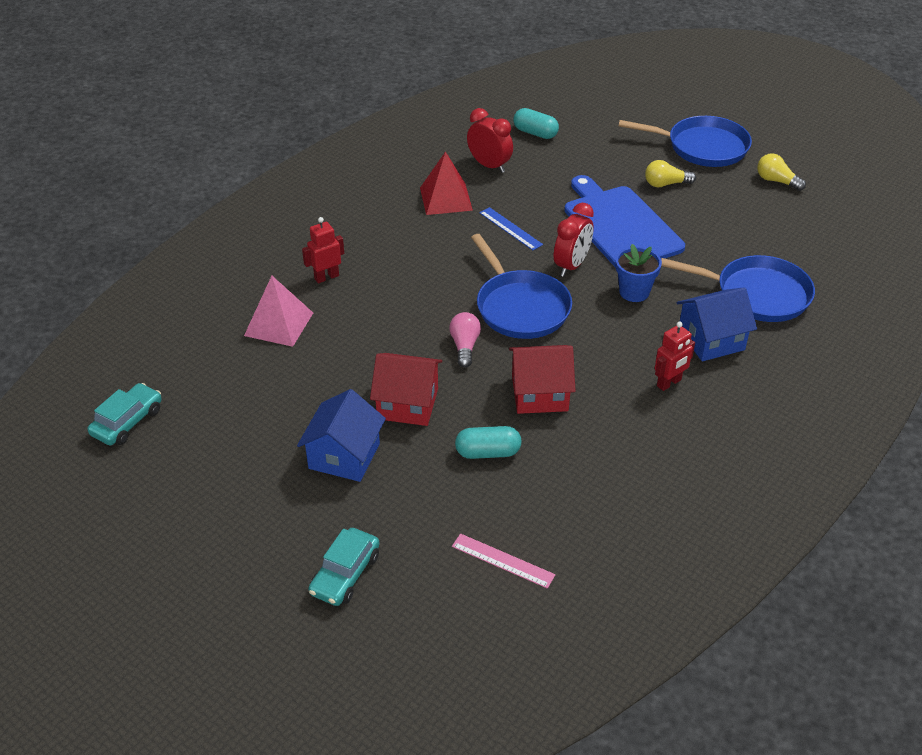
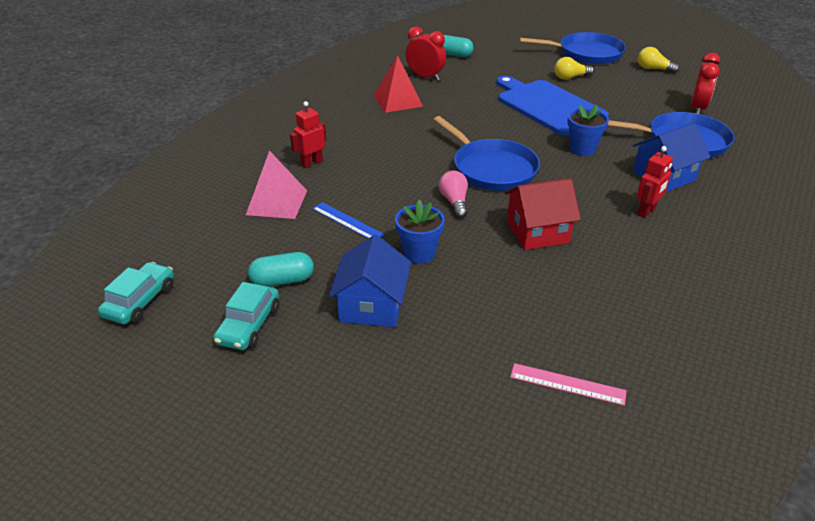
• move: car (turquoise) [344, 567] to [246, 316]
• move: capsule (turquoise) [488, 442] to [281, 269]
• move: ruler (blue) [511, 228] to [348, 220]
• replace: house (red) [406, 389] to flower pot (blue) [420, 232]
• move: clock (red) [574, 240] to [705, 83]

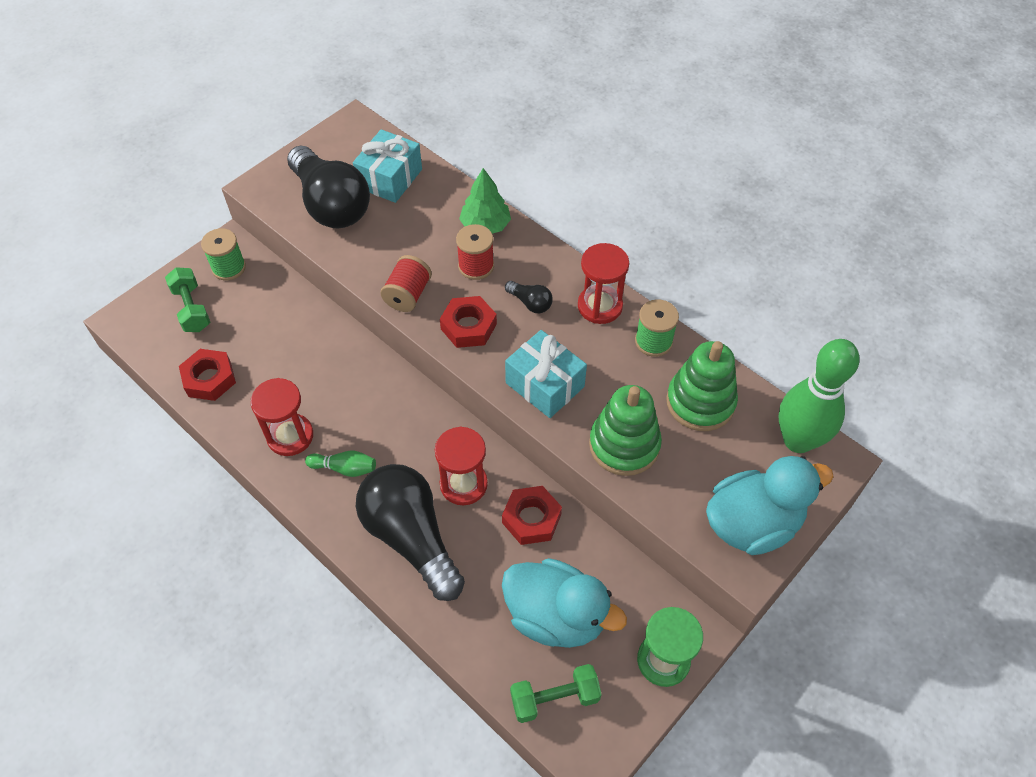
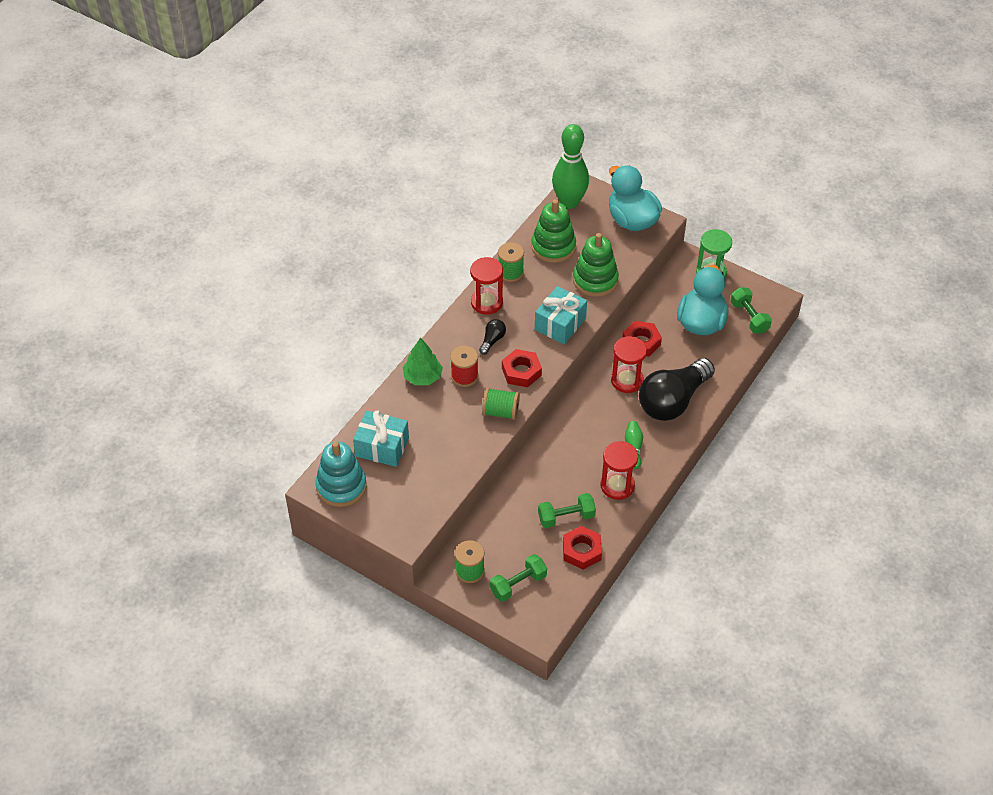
• insert: stacking toy (turquoise) [341, 474]
• recolor: spool (red) [406, 283] to spool (green) [501, 404]
• insert: dumbbell (green) [567, 510]
• delete: light bulb (black) [328, 187]

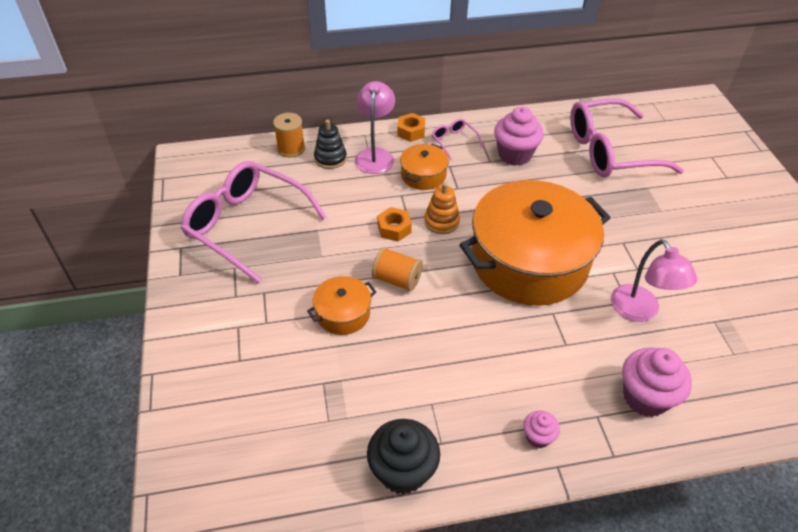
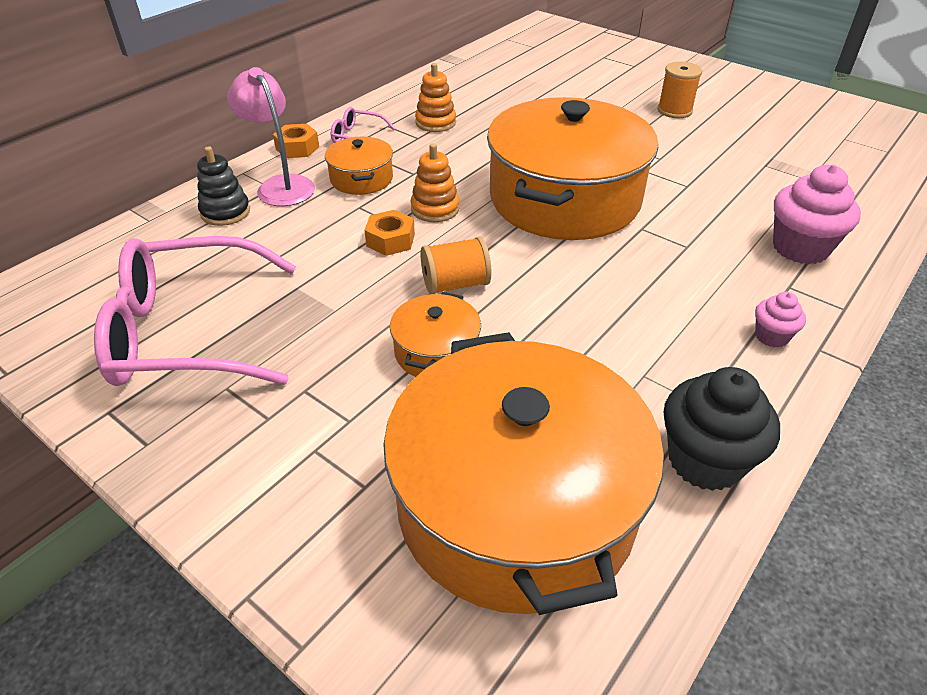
• insert: pot (orange) [523, 473]
• replace: cupcake (pink) [519, 136] to stacking toy (orange) [435, 97]
• move: spool (orange) [289, 135] to [679, 89]
• delete: glasses (pink) [627, 137]
• delete: lamp (pink) [654, 280]

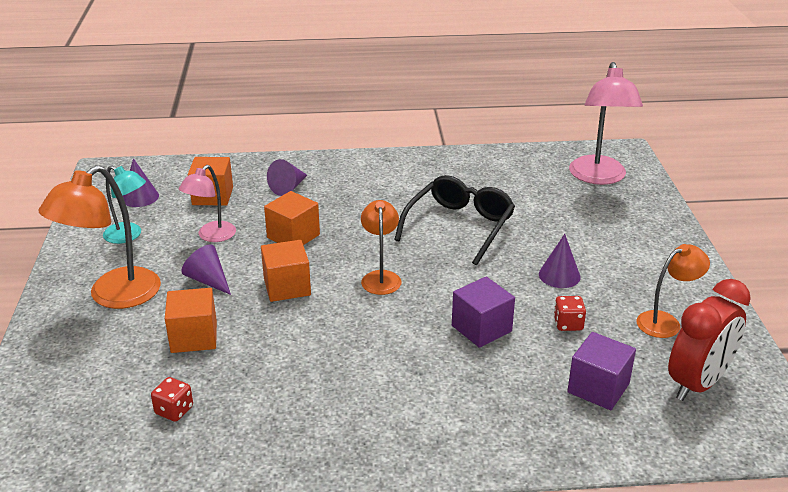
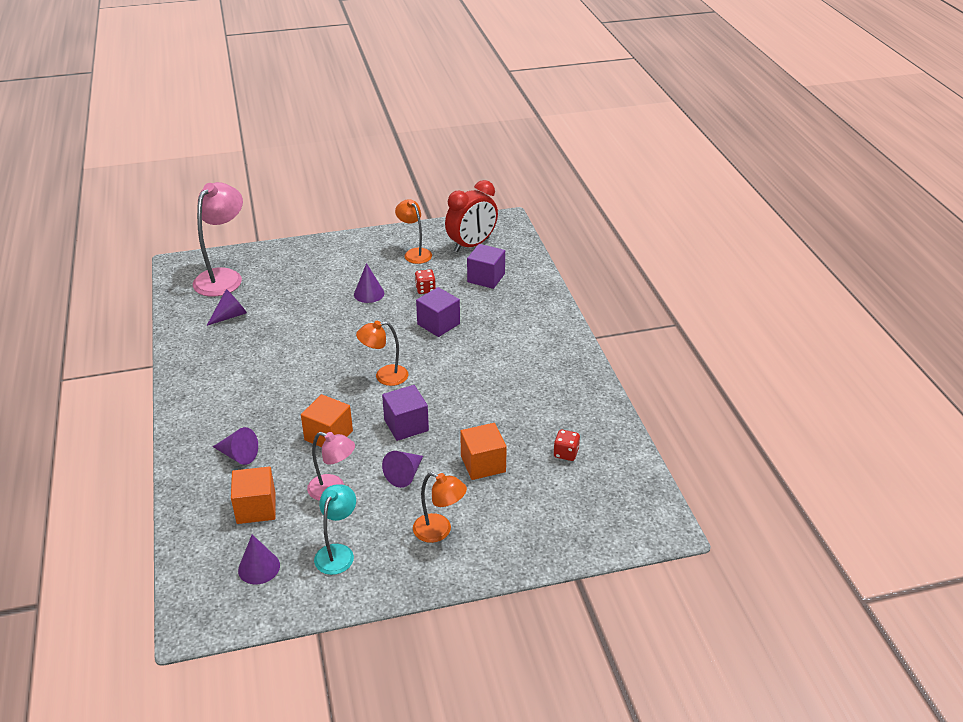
• rotate: lamp (pink) [606, 123] = [218, 239] 60 degrees counterclockwise
• insert: cone (purple) [227, 307]
• recolor: cube (orange) [286, 271] to cube (purple) [405, 413]
• resize: lamp (orange) [99, 237] = [440, 507] x0.60
• rotate: clock (red) [709, 340] = [471, 216] 105 degrees clockwise
• delete: glasses (black) [454, 220]

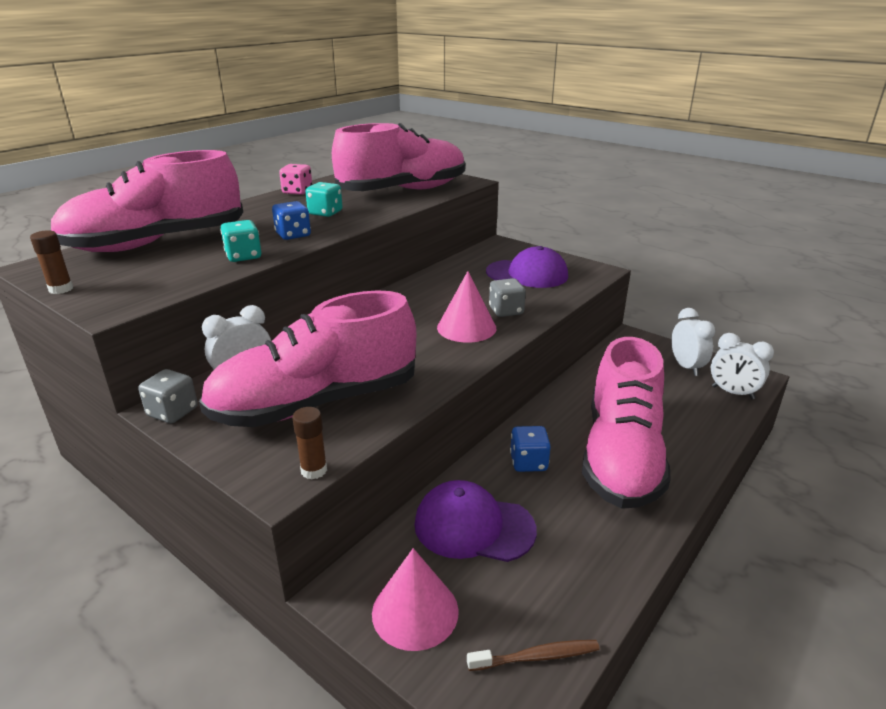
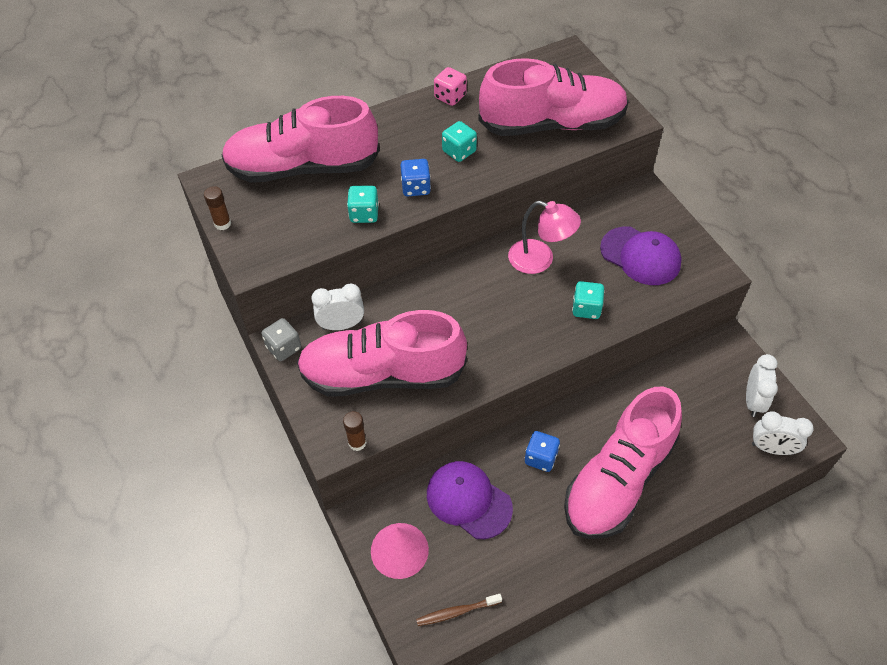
• rotate: toothbrush (brown) [533, 655] = [459, 610] 150 degrees clockwise
• insert: lamp (pink) [544, 237]
• recolor: dice (grey) [507, 297] to dice (turquoise) [588, 300]
• rotate: clock (white) [742, 366] = [783, 433] 45 degrees counterclockwise
• delete: cone (pink) [466, 307]

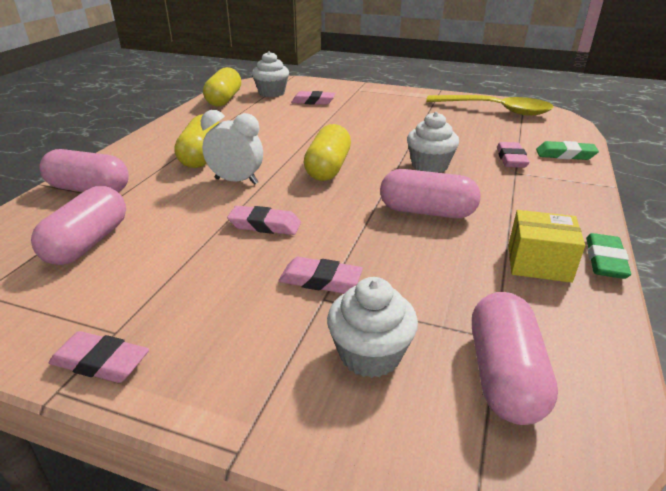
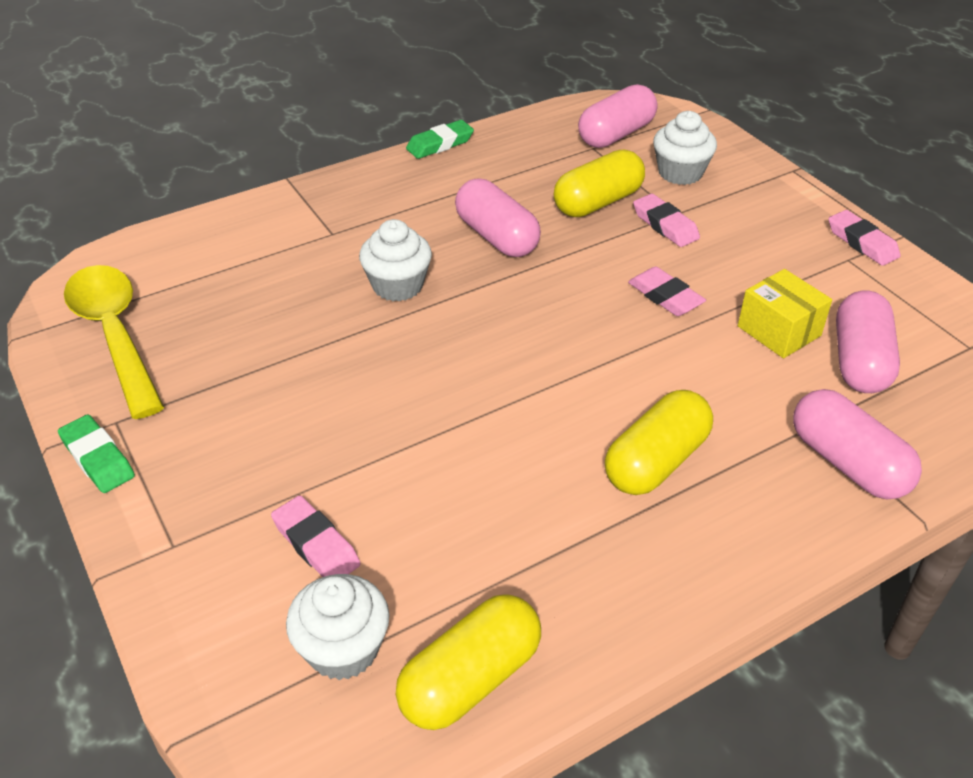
• move: eraser (green) [567, 150] to [96, 454]
• move: capsule (yellow) [327, 152] to [599, 183]
• move: box (yellow) [546, 246] to [785, 313]
• rotate: capsule (pink) [78, 225] = [868, 342] 45 degrees counterclockwise
• delete: clock (white) [232, 147]
• delete: eraser (pink) [513, 155]

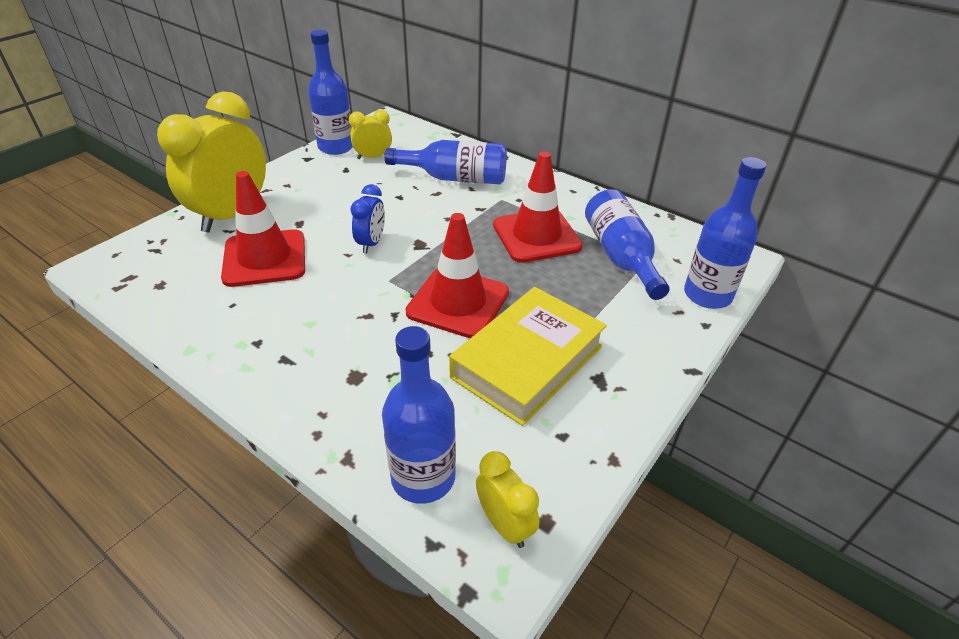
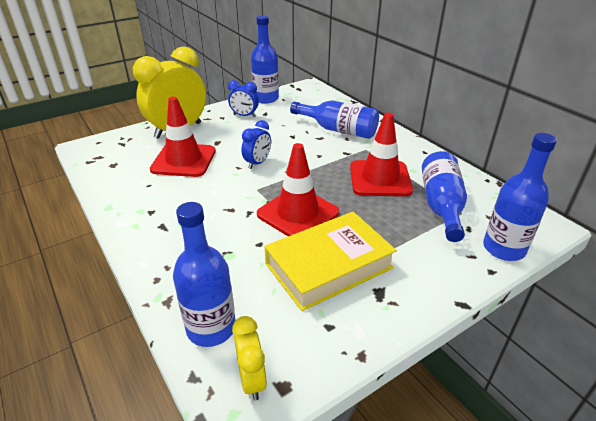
• insert: clock (blue) [243, 98]
• delete: clock (yellow) [370, 134]

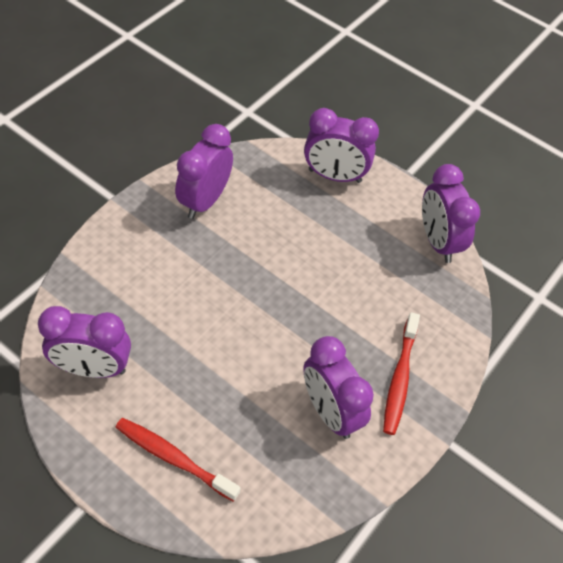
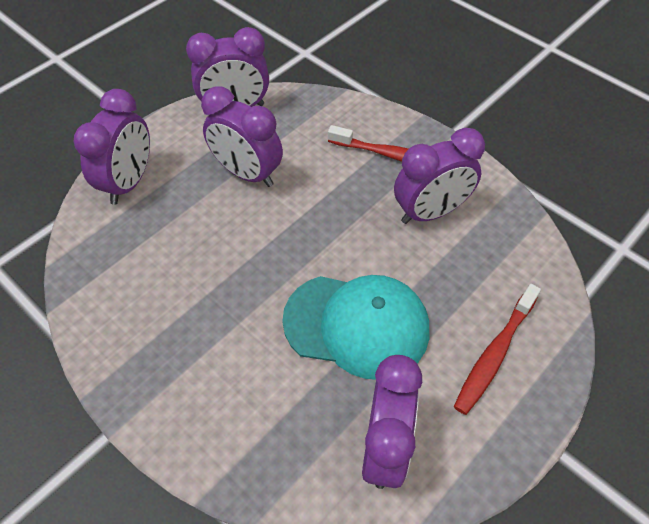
• move: clock (purple) [204, 171] to [242, 136]
• insert: cap (turquoise) [355, 327]

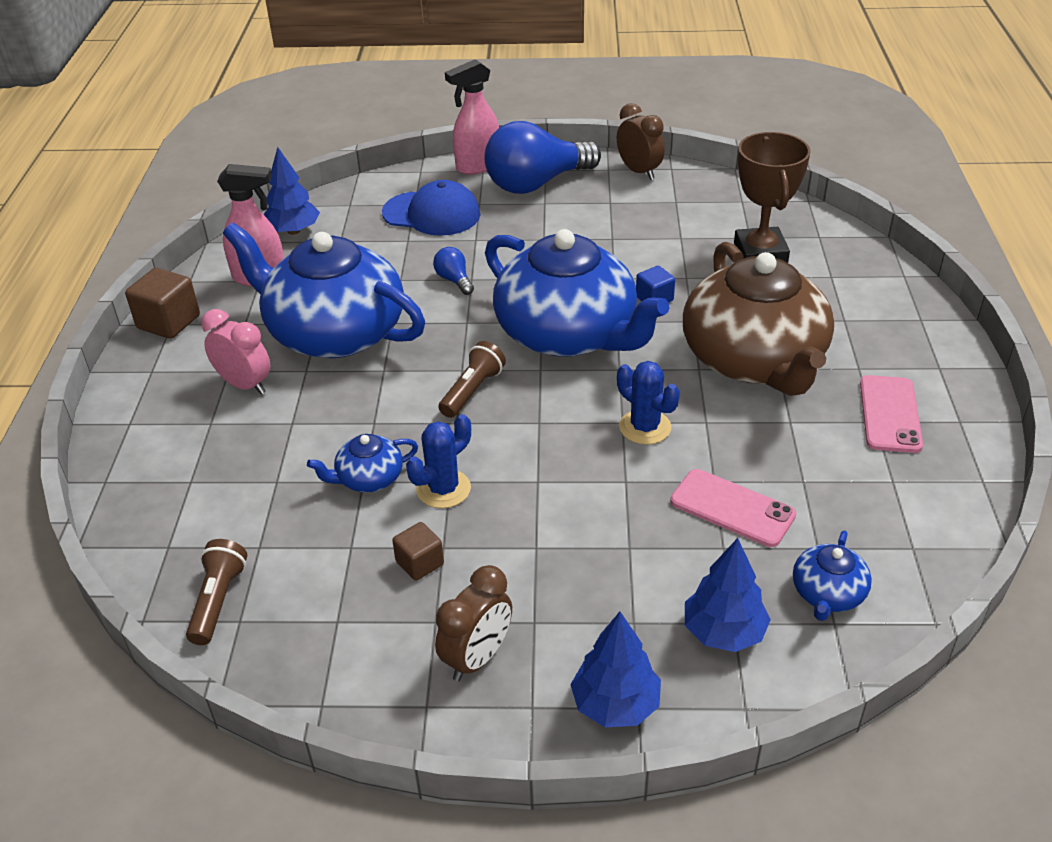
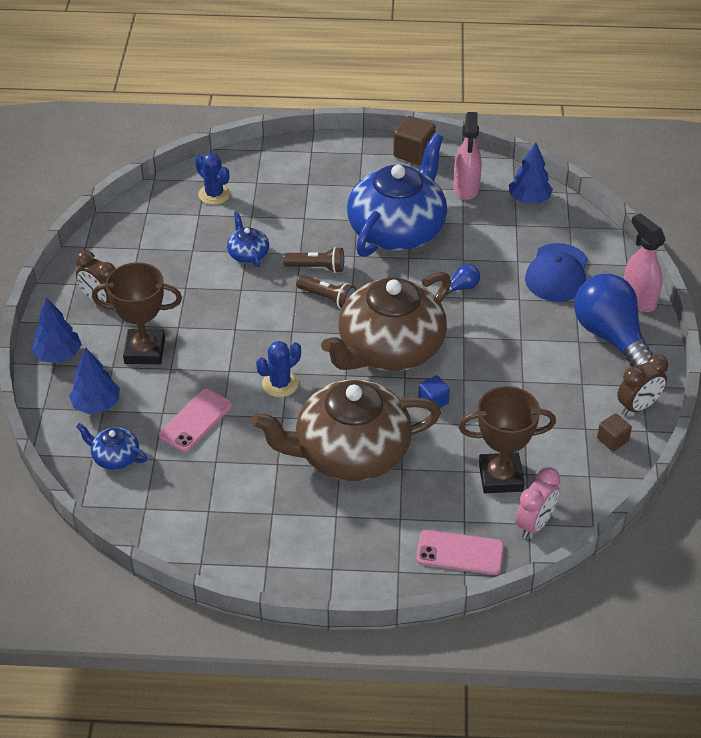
• insert: trophy (brown) [137, 313]
• move: cactus (blue) [438, 461] to [213, 179]
• move: flashlight (brown) [216, 592] to [313, 260]
• recolor: teapot (blue) [577, 293] to teapot (brown) [386, 321]
• move: phone (pink) [891, 414] to [460, 552]
• move: clock (pink) [236, 352] to [538, 503]
• move: cube (brown) [418, 551] to [614, 432]

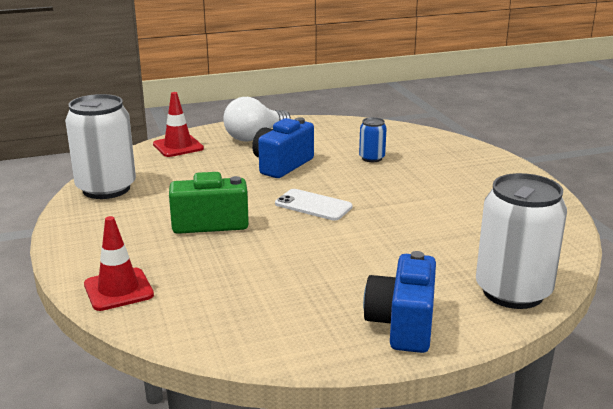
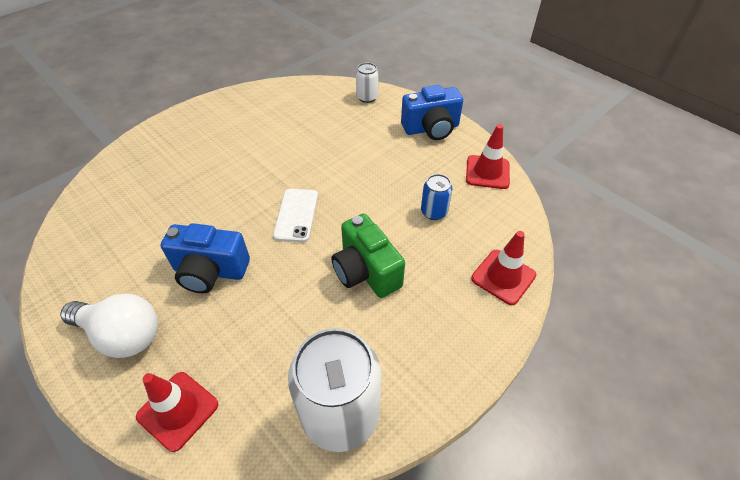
• resize: can (white) [521, 241] = [367, 83] x0.47
• move: can (blue) [373, 139] to [437, 197]
• insert: traffic cone (red) [488, 156]

